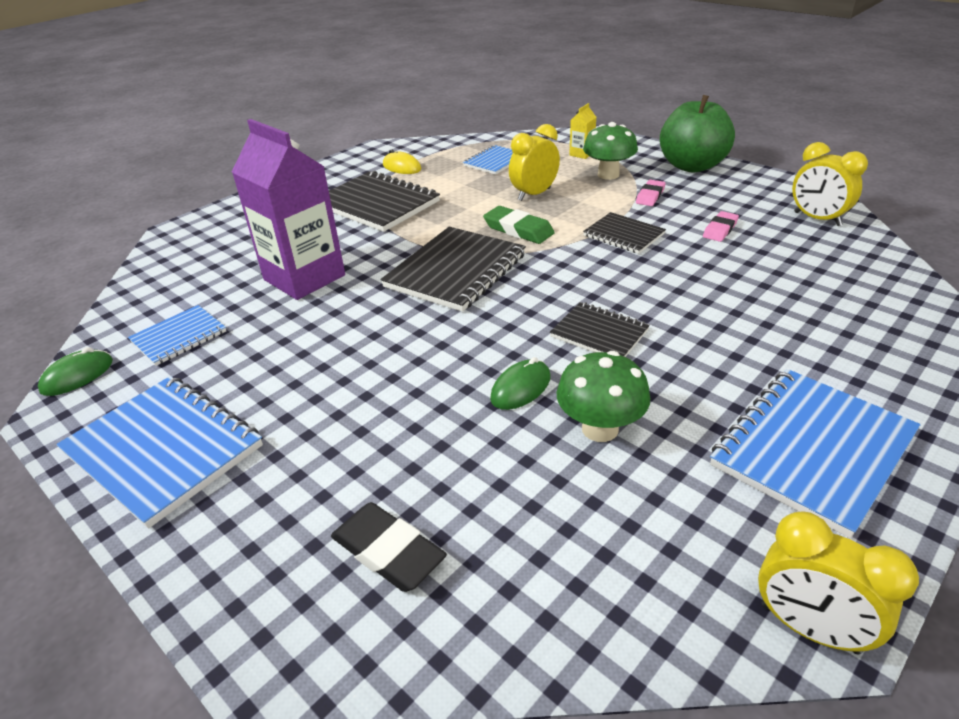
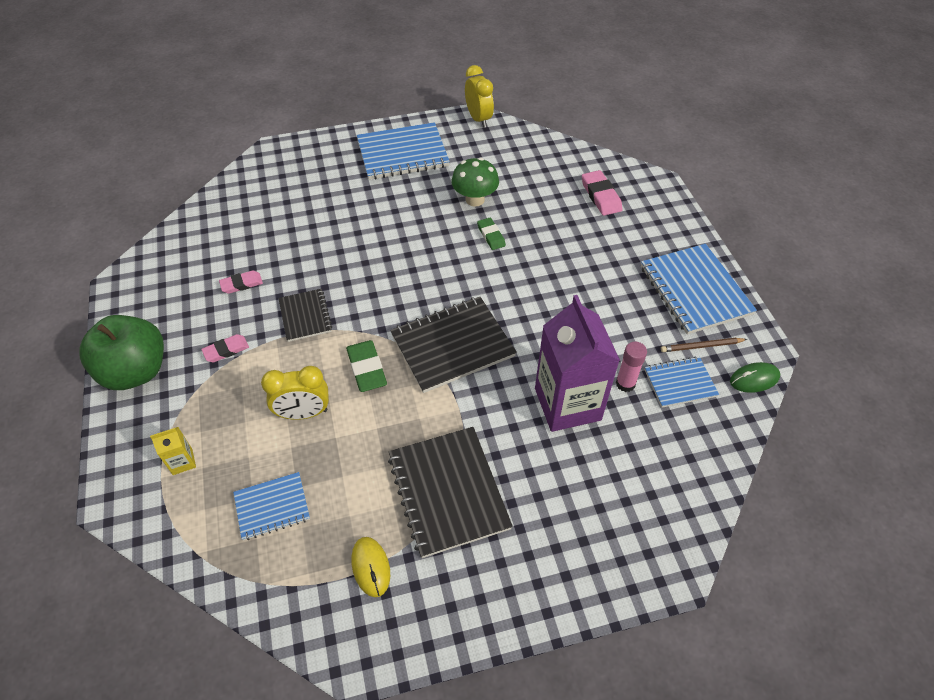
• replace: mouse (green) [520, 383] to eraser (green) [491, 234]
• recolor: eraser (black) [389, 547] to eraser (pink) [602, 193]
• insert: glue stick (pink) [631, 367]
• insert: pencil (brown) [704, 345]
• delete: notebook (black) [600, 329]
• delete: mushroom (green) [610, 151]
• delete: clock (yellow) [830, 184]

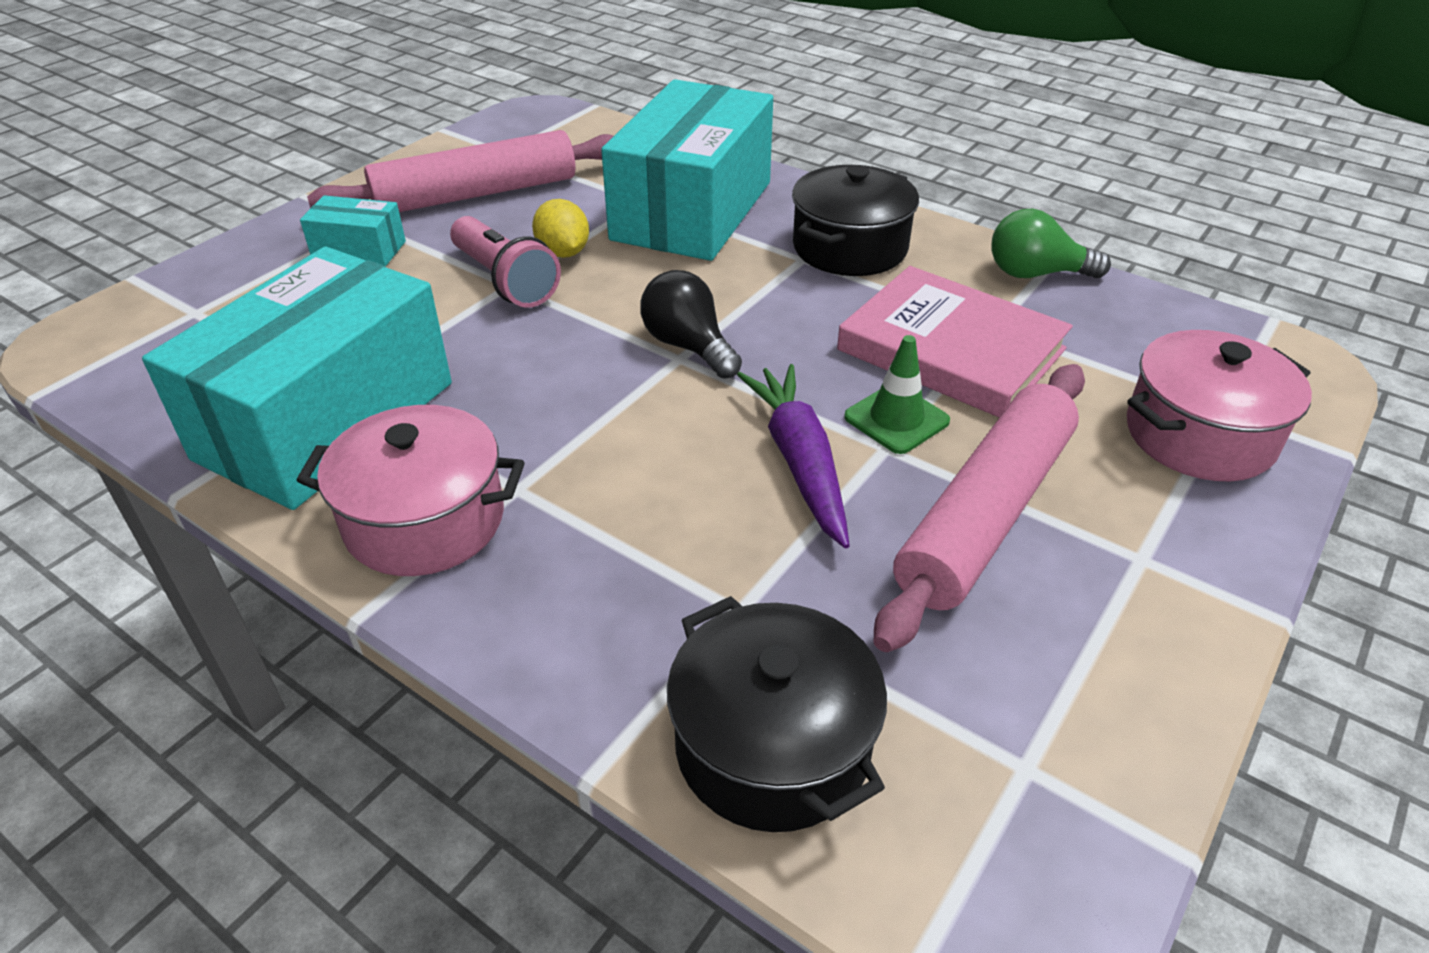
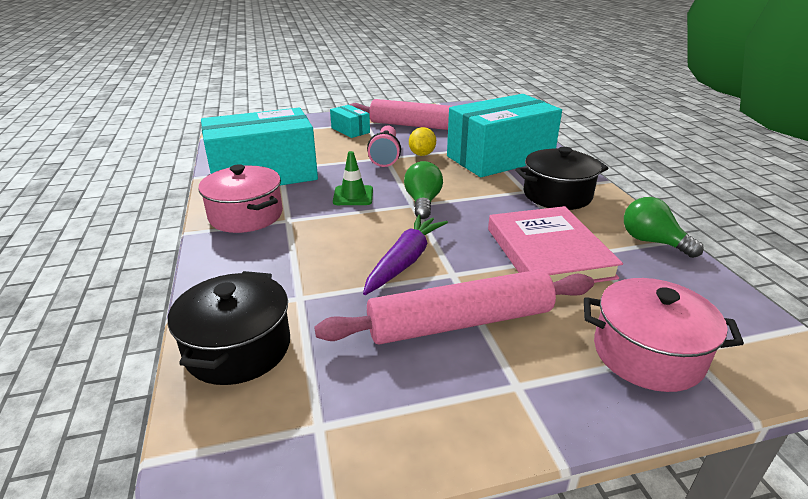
• move: traffic cone (green) [897, 394] to [353, 178]
• recolor: light bulb (black) [691, 324] to light bulb (green) [423, 190]

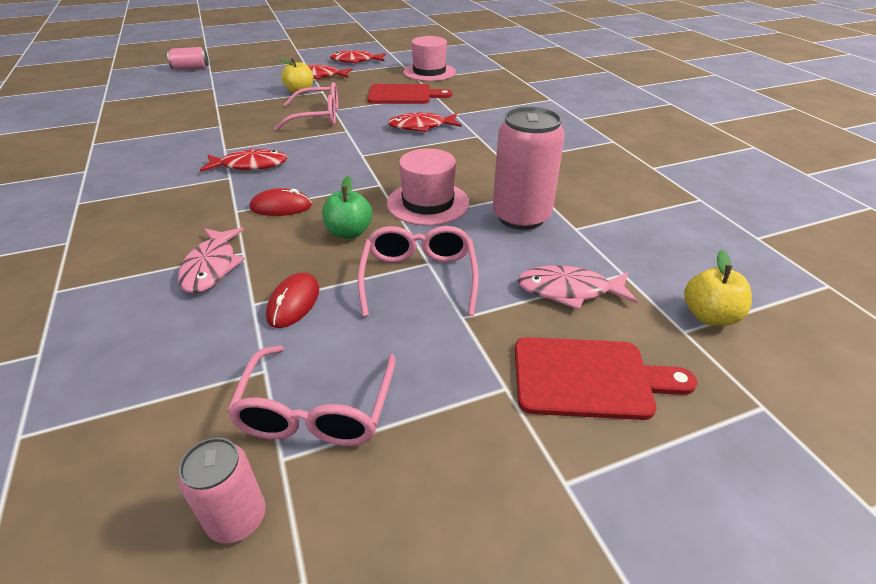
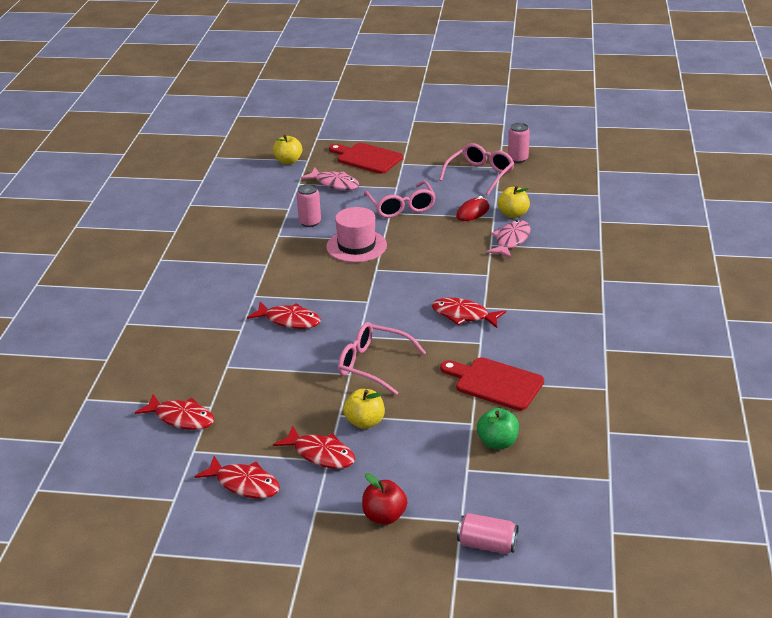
• replace: hat (pink) [429, 58] to fish (red) [174, 412]
• resize: can (pink) [529, 168] = [309, 205] x0.55
• insert: apple (red) [384, 499]
• rotate: glasses (pink) [418, 271] = [400, 199] 45 degrees counterclockwise
• move: cutting board (red) [409, 94] to [492, 384]
• move: apple (green) [347, 207] to [498, 428]
• insert: apple (yellow) [513, 202]
• delete: mouse (red) [281, 202]

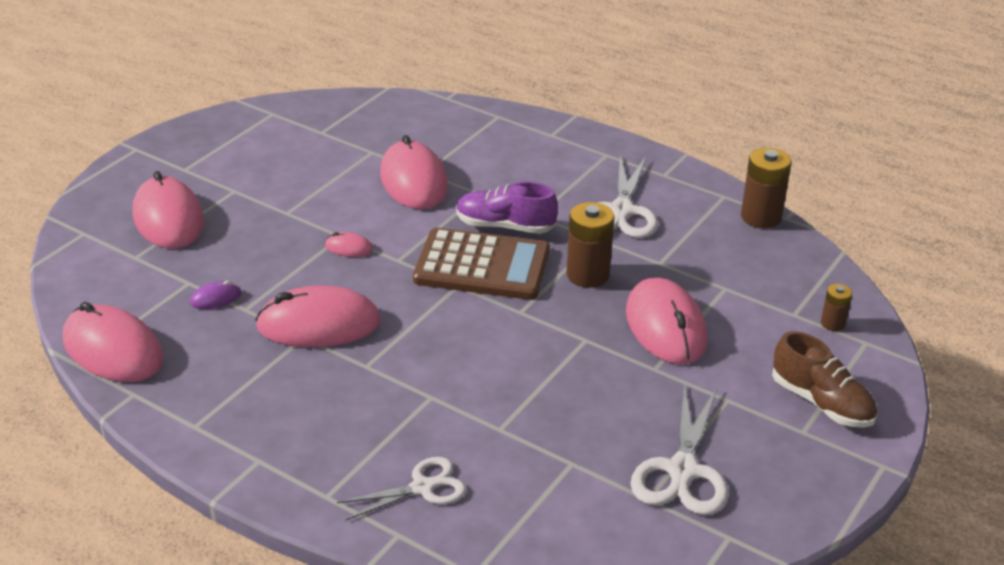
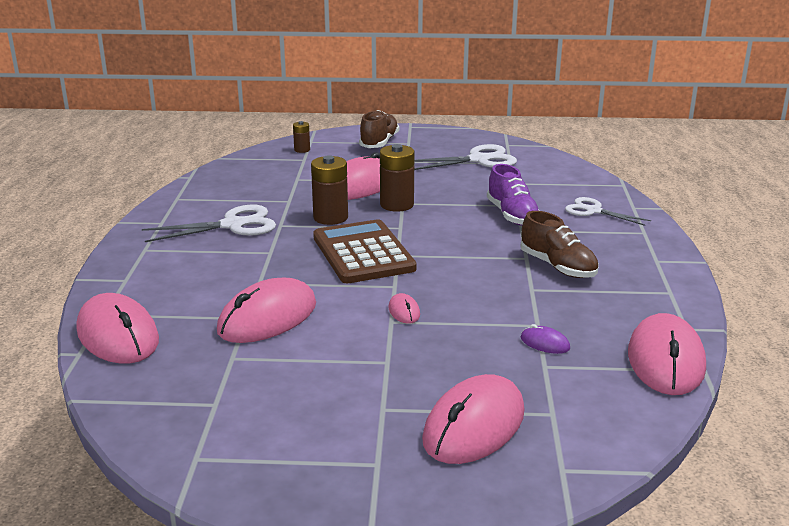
• move: mouse (pink) [318, 316] to [118, 328]
• move: battery (brown) [766, 188] to [397, 178]
• move: shoe (purple) [507, 207] to [513, 195]
• insert: shoe (brown) [559, 244]

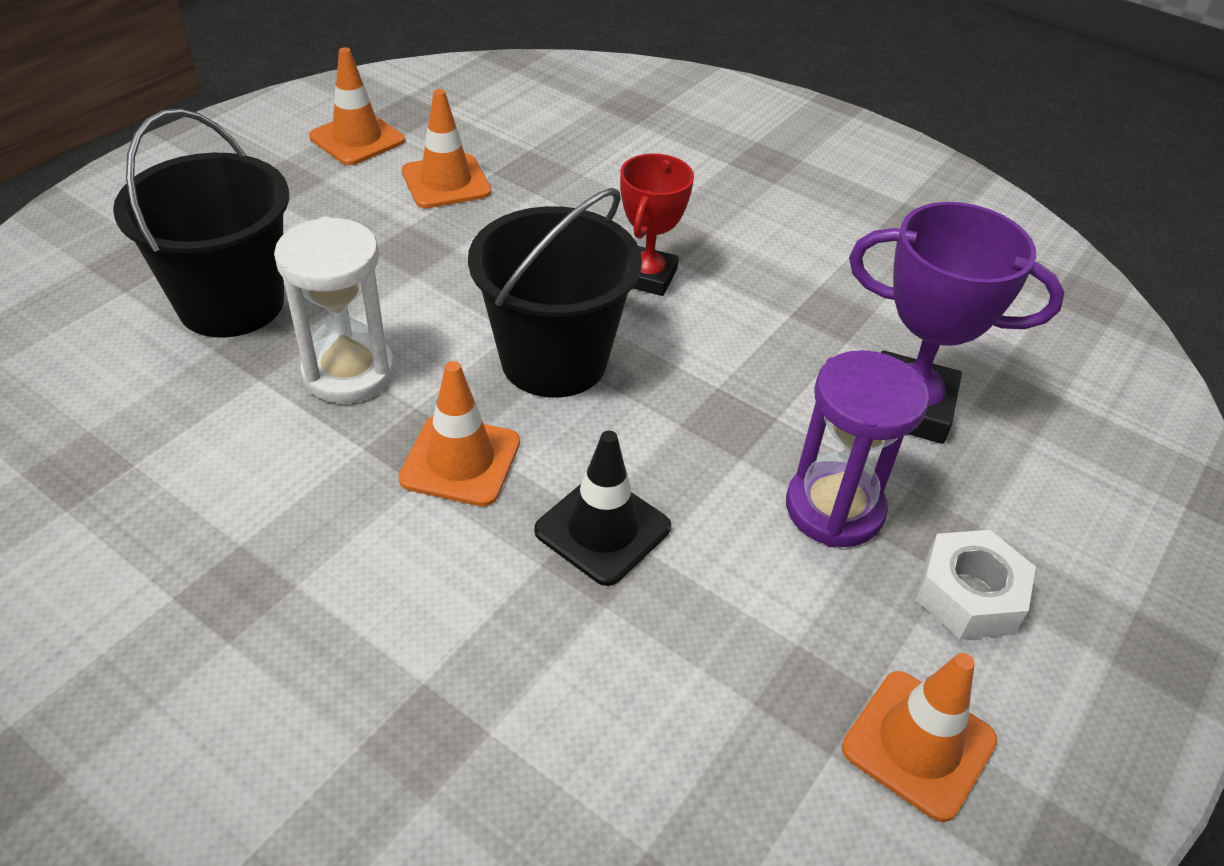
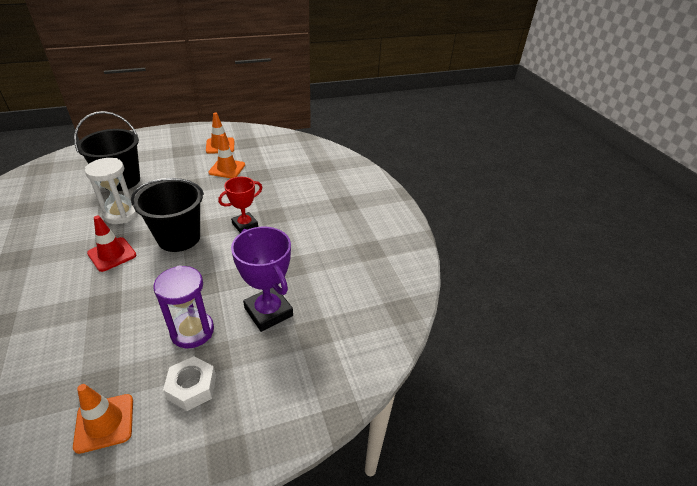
• recolor: traffic cone (orange) [459, 433] to traffic cone (red) [111, 243]
• delete: traffic cone (black) [602, 508]

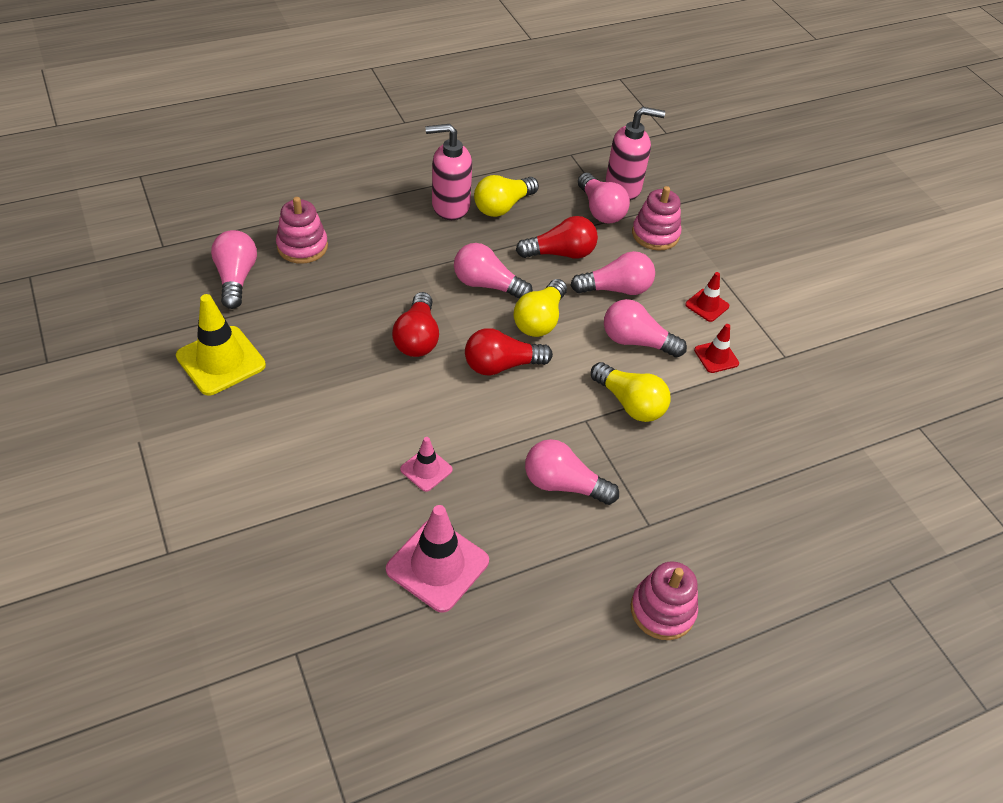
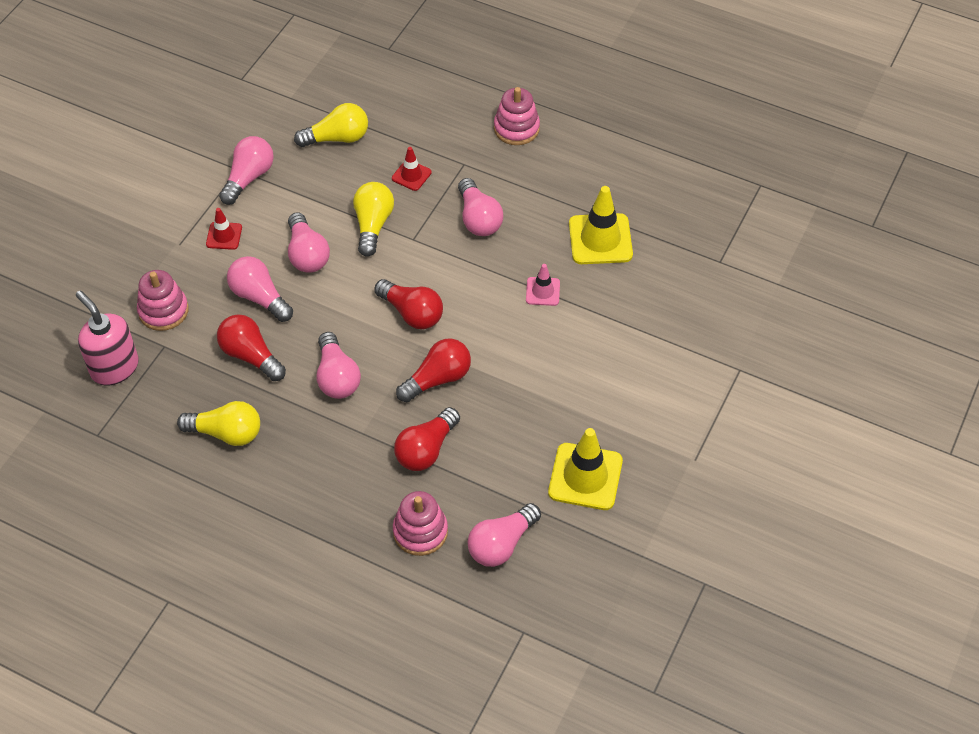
• move: light bulb (pink) [604, 198] to [246, 170]
• move: light bulb (yellow) [540, 308] to [331, 125]
• move: traffic cone (red) [716, 348] to [412, 169]
• insert: light bulb (red) [427, 439]
• recolor: traffic cone (pink) [437, 559] to traffic cone (yellow) [601, 225]
• delete: soap dispenser (pink) [448, 172]

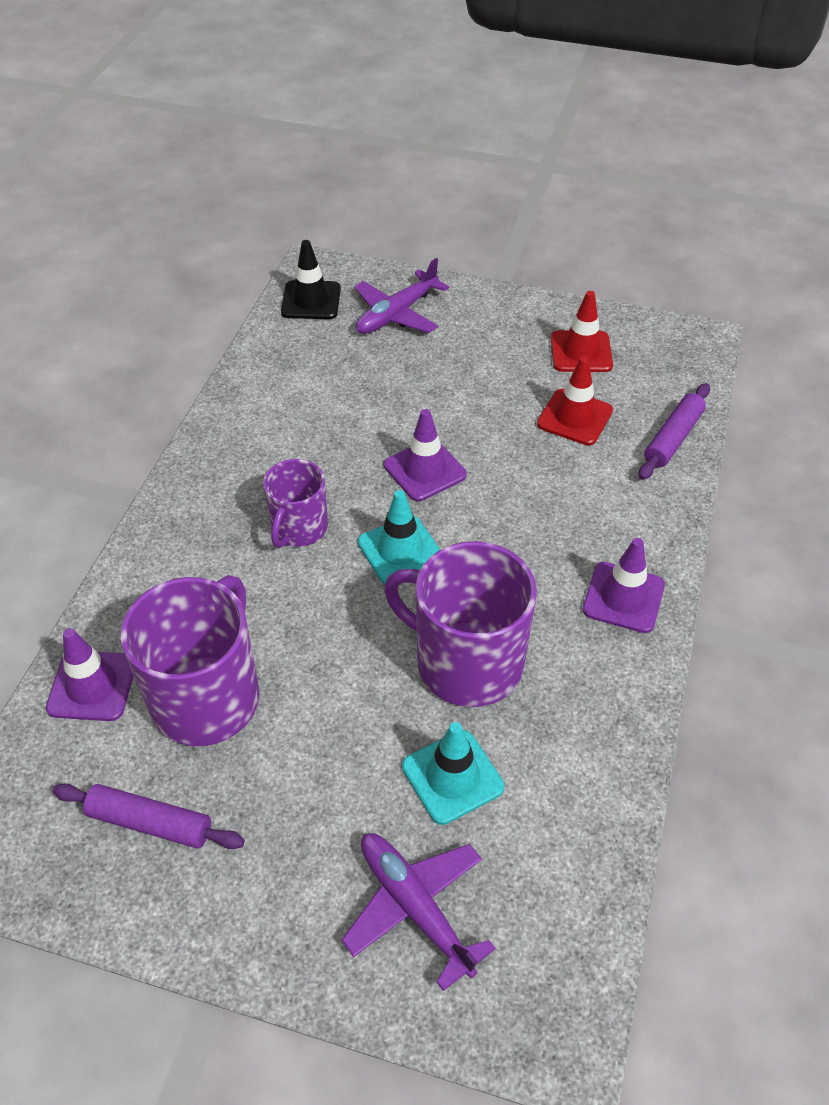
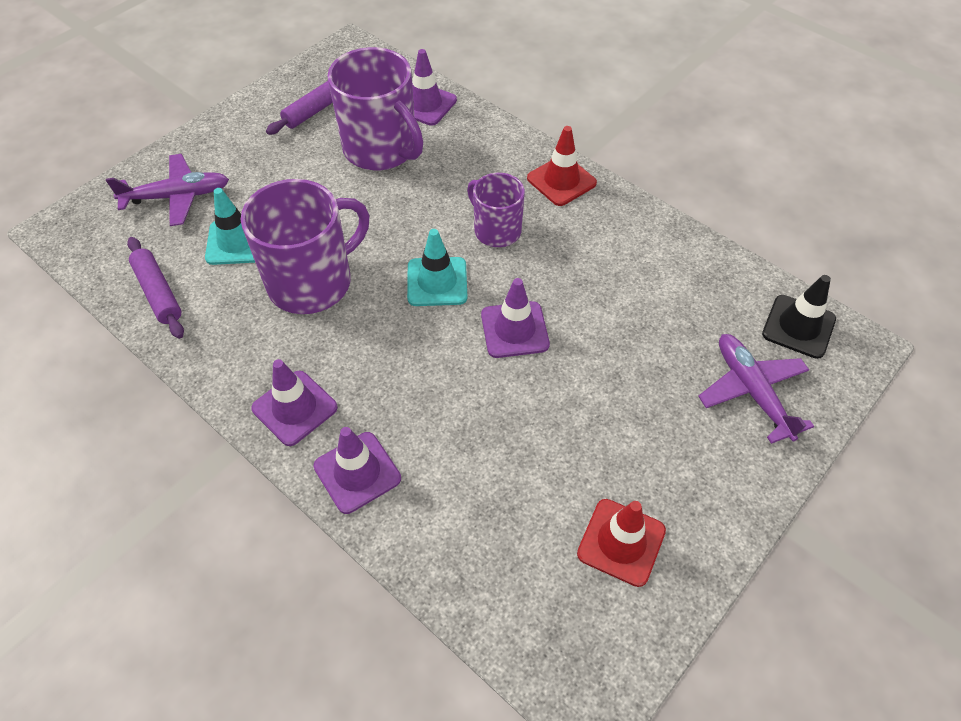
• move: rolling pin (purple) [674, 431] to [155, 288]
• insert: traffic cone (purple) [357, 470]
• move: traffic cone (red) [575, 400] to [562, 166]

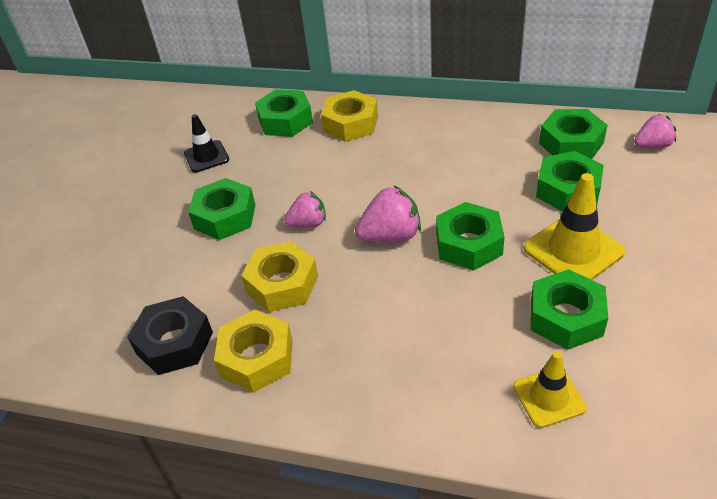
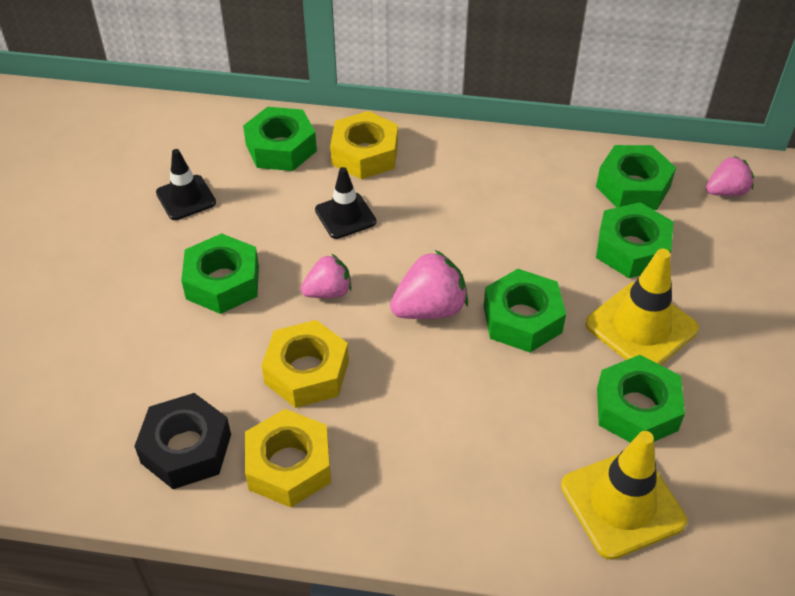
• insert: traffic cone (black) [346, 203]
• resize: traffic cone (yellow) [550, 389] = [624, 495] x1.58

